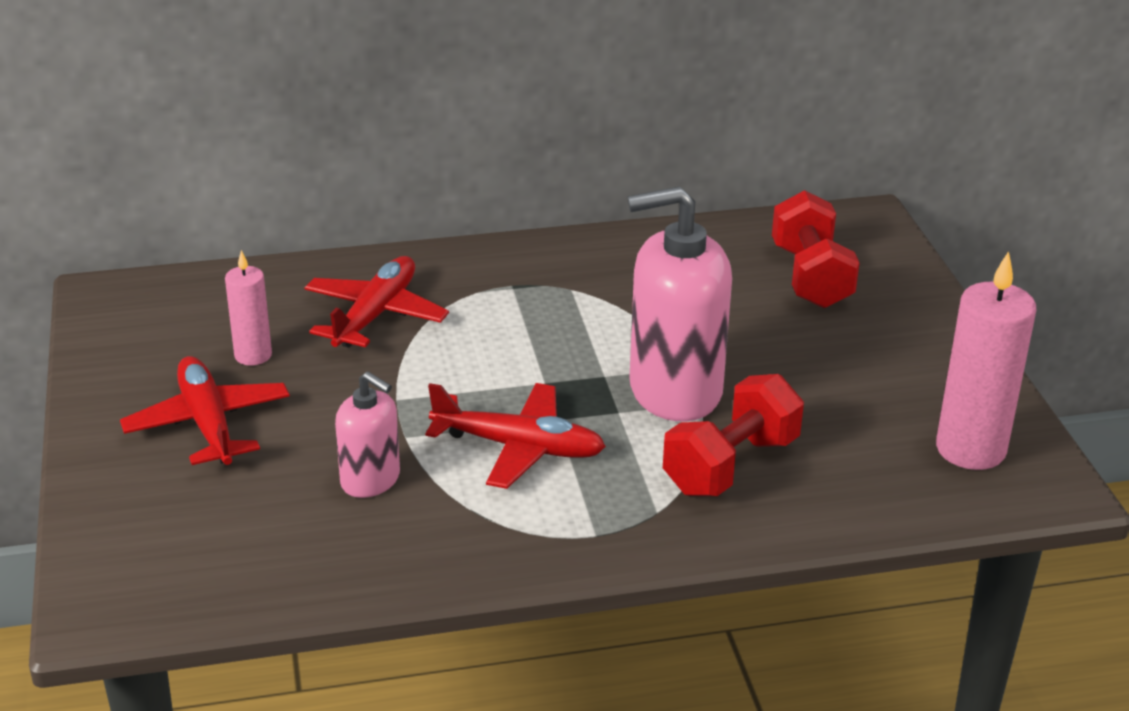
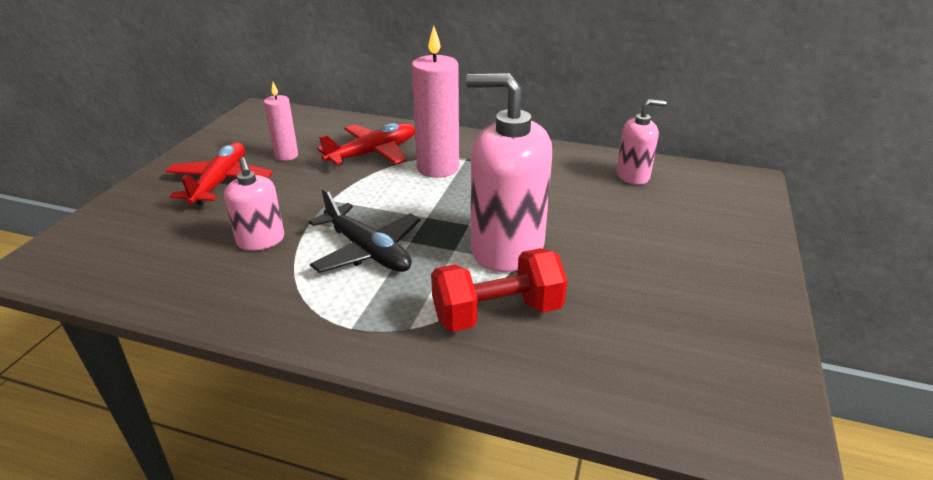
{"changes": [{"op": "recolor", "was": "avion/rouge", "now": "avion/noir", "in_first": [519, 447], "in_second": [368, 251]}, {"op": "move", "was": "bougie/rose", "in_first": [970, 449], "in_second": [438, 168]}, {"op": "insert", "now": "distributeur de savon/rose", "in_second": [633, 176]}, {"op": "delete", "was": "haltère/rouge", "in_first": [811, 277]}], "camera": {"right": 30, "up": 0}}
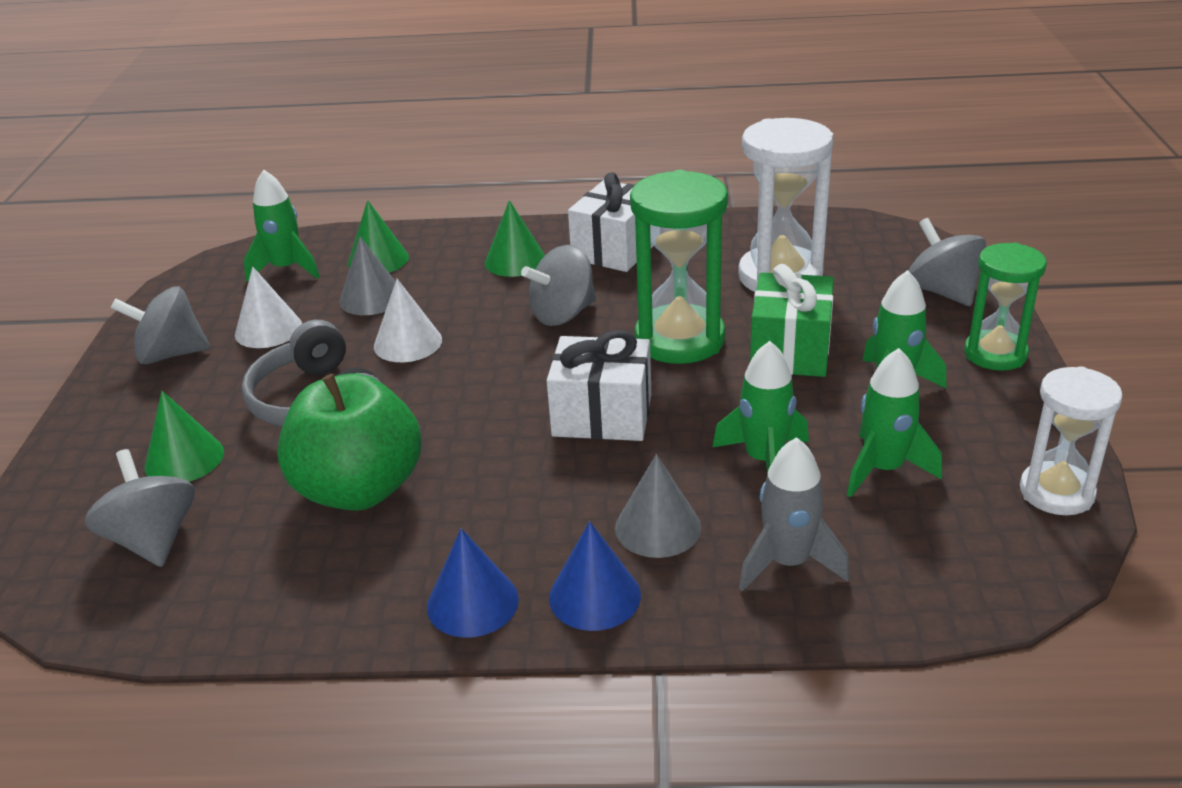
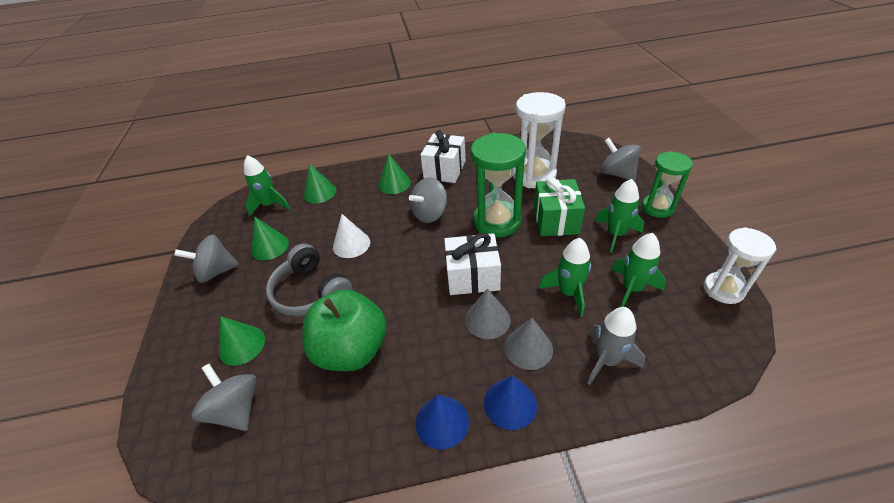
{"changes": [{"op": "recolor", "was": "cône/blanc", "now": "cône/vert", "in_first": [268, 329], "in_second": [270, 246]}, {"op": "move", "was": "cône/gris", "in_first": [371, 298], "in_second": [487, 319]}], "camera": {"right": -10, "up": 10}}
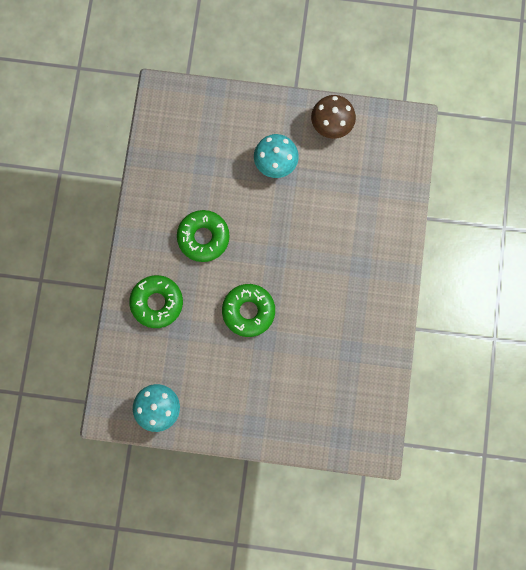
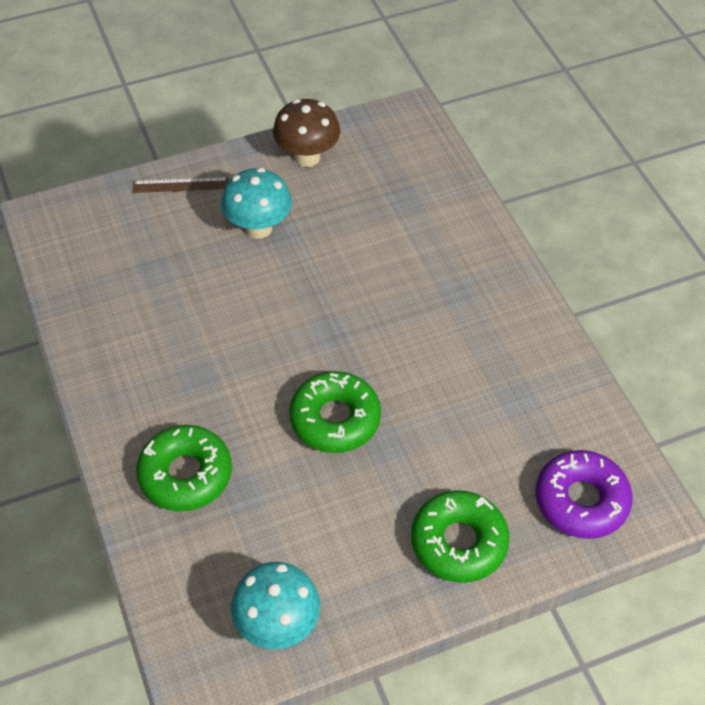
{"changes": [{"op": "insert", "now": "règle/marron", "in_second": [180, 185]}, {"op": "move", "was": "beignet/vert", "in_first": [203, 237], "in_second": [458, 542]}, {"op": "insert", "now": "beignet/violet", "in_second": [581, 500]}], "camera": {"right": -30, "up": -25}}
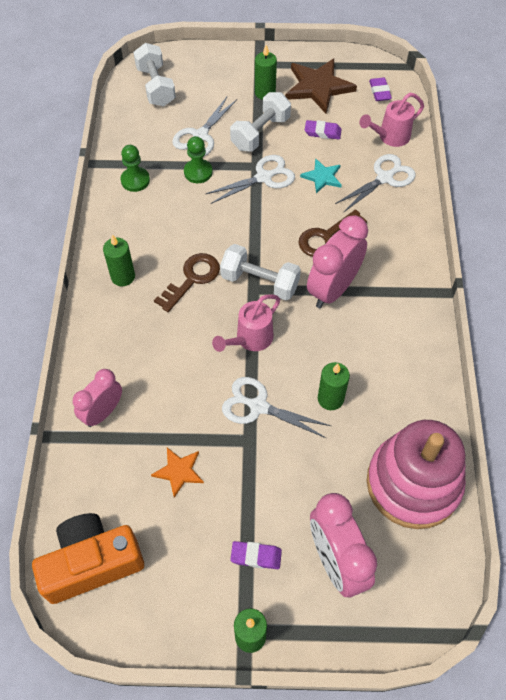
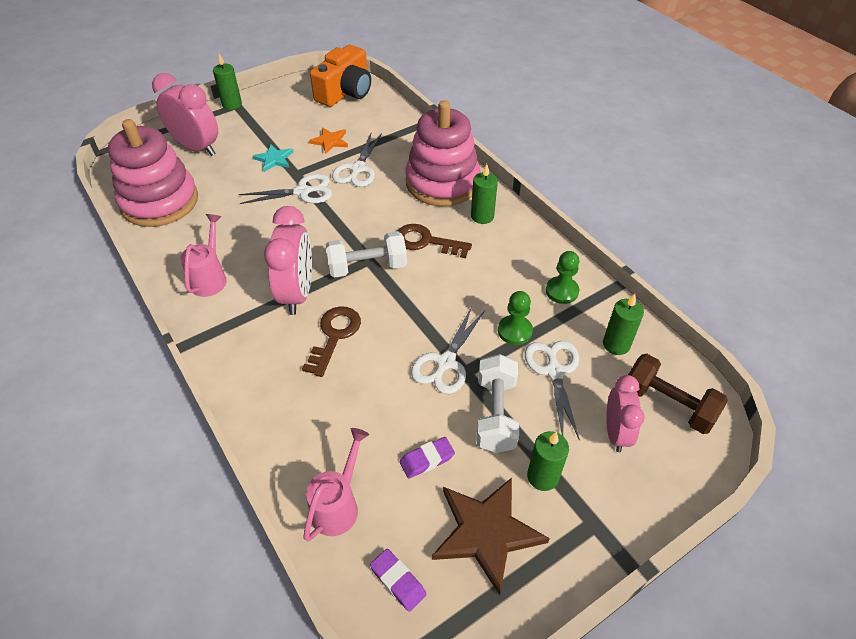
{"changes": [{"op": "move", "was": "arrosoir/rose", "in_first": [250, 339], "in_second": [210, 278]}, {"op": "move", "was": "étoile/turquoise", "in_first": [322, 177], "in_second": [274, 159]}, {"op": "move", "was": "ciseaux/blanc", "in_first": [384, 178], "in_second": [358, 169]}, {"op": "rotate", "was": "clé/marron", "in_first": [192, 279], "in_second": [426, 241], "clockwise": 105}, {"op": "insert", "now": "jouet à empiler/rose", "in_second": [442, 183]}, {"op": "move", "was": "bougie/vert", "in_first": [330, 398], "in_second": [616, 344]}, {"op": "move", "was": "réveil/rose", "in_first": [103, 412], "in_second": [616, 432]}, {"op": "recolor", "was": "haltère/blanc", "now": "haltère/marron", "in_first": [156, 86], "in_second": [668, 404]}, {"op": "delete", "was": "gomme/violet", "in_first": [256, 556]}], "camera": {"right": 145, "up": -10}}
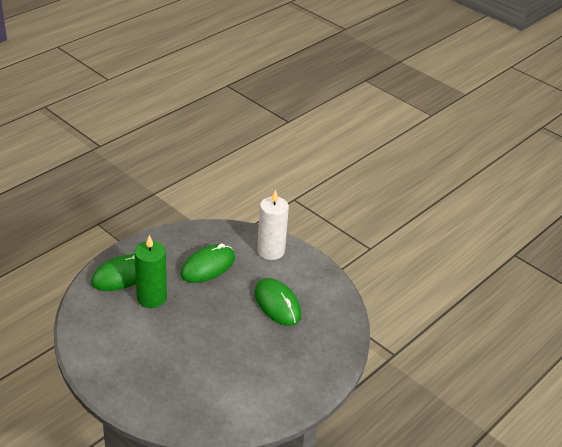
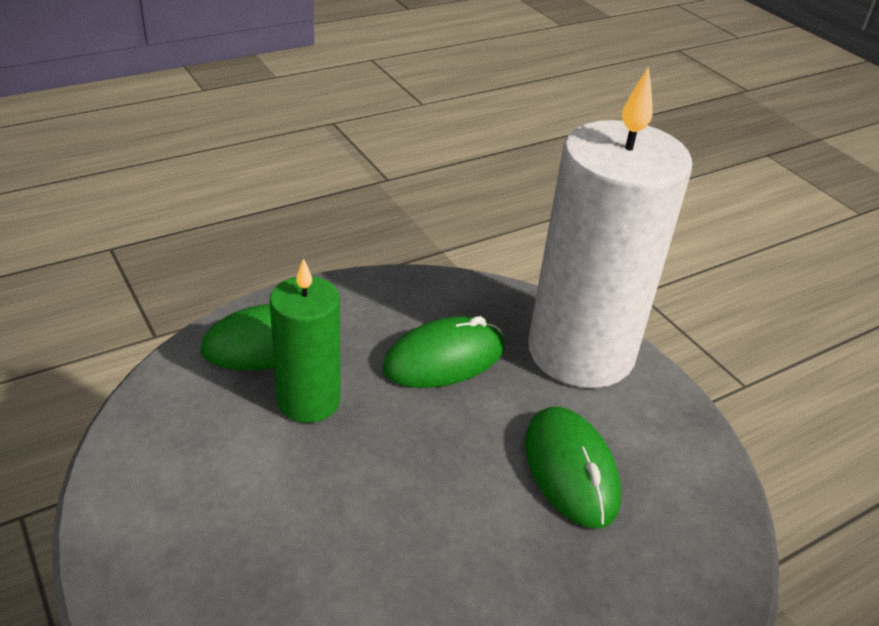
{"changes": [{"op": "resize", "was": "bougie/blanc", "in_first": [271, 251], "in_second": [580, 352], "ratio": 1.86}], "camera": {"right": 15, "up": 0}}
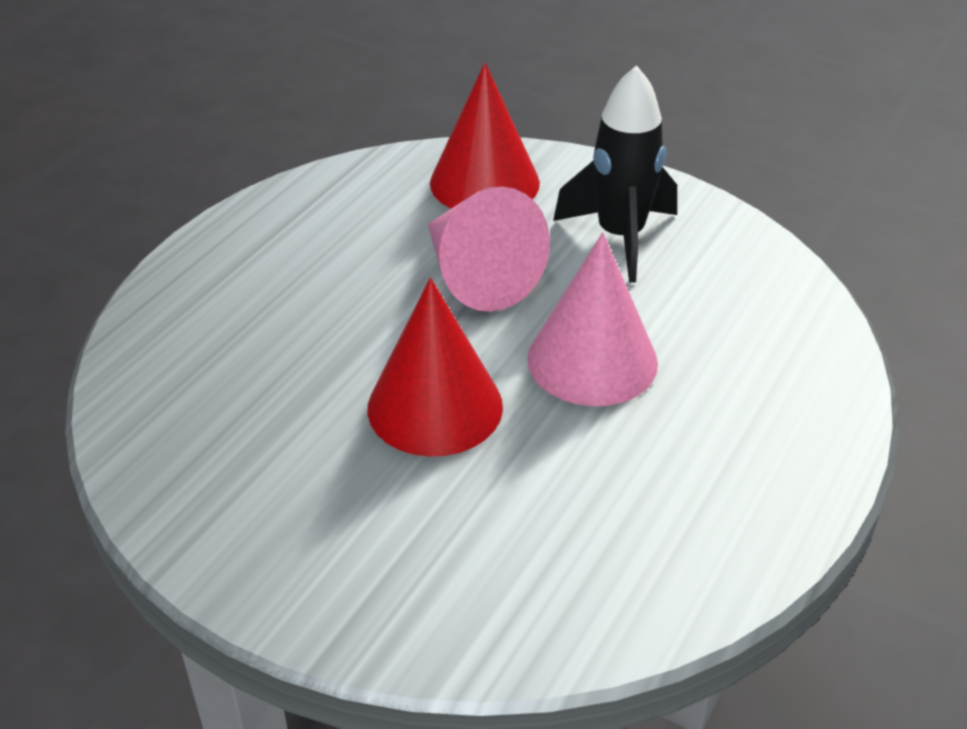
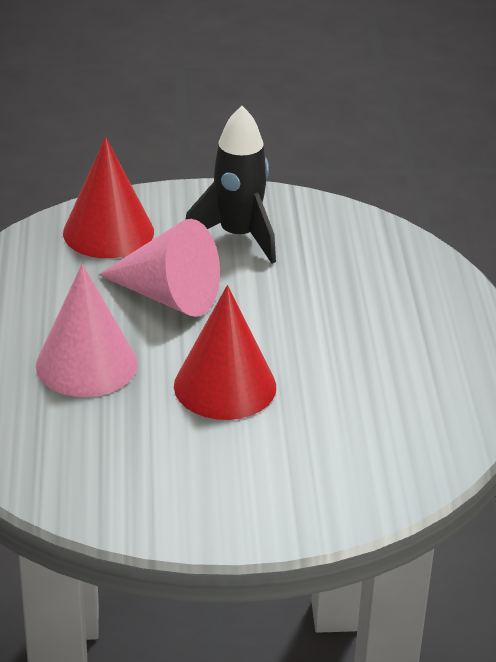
{"changes": [{"op": "move", "was": "cône/rose", "in_first": [592, 360], "in_second": [86, 364]}], "camera": {"right": -35, "up": -5}}
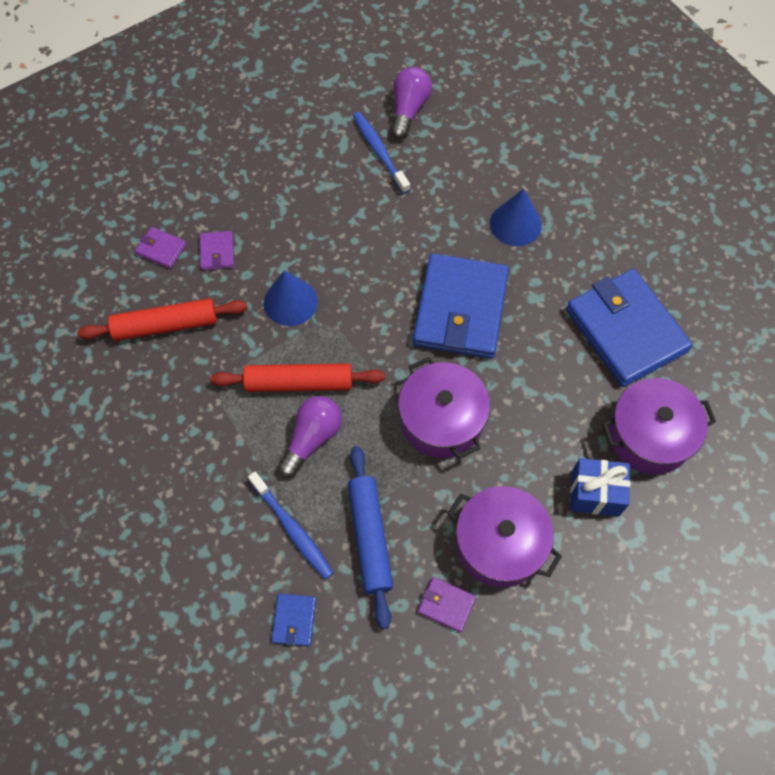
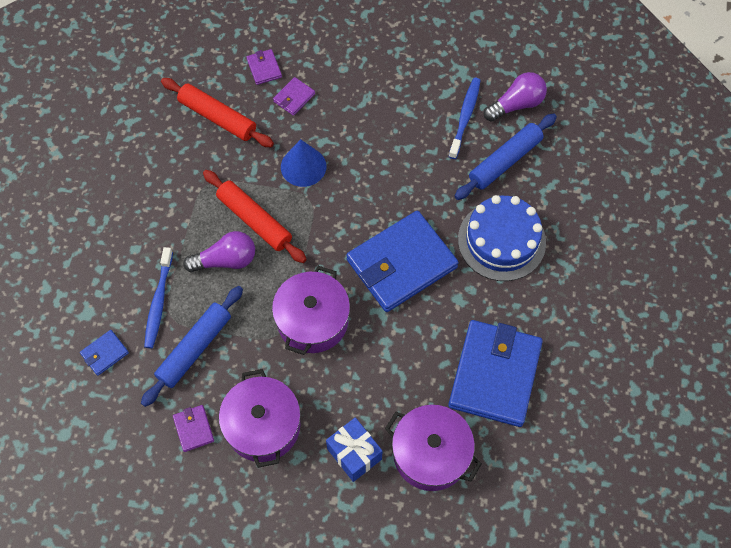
{"changes": [{"op": "insert", "now": "rouleau à pâtisserie/bleu", "in_second": [504, 161]}, {"op": "replace", "was": "cône/bleu", "now": "gâteau/bleu", "in_first": [515, 224], "in_second": [501, 241]}], "camera": {"right": 45, "up": 0}}
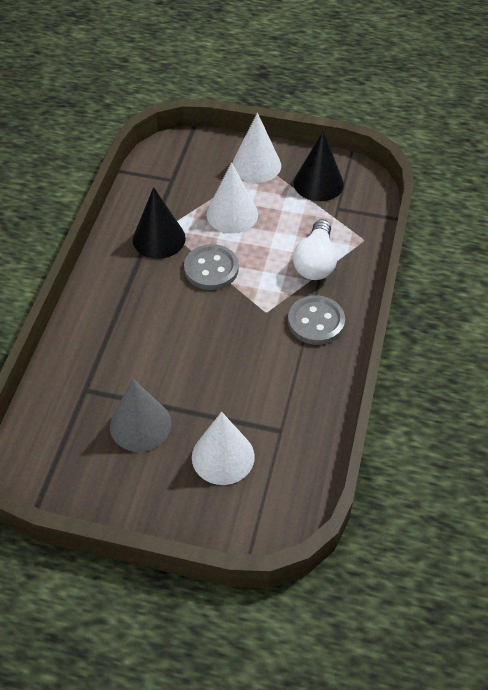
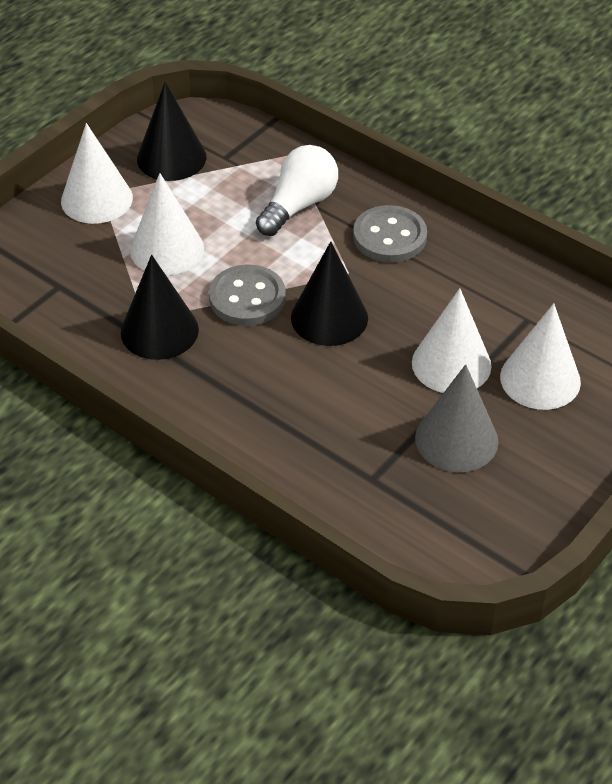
{"changes": [{"op": "rotate", "was": "ampoule/blanc", "in_first": [315, 262], "in_second": [299, 205], "clockwise": -90}, {"op": "insert", "now": "cône/noir", "in_second": [329, 317]}, {"op": "insert", "now": "cône/blanc", "in_second": [451, 364]}], "camera": {"right": -65, "up": -5}}
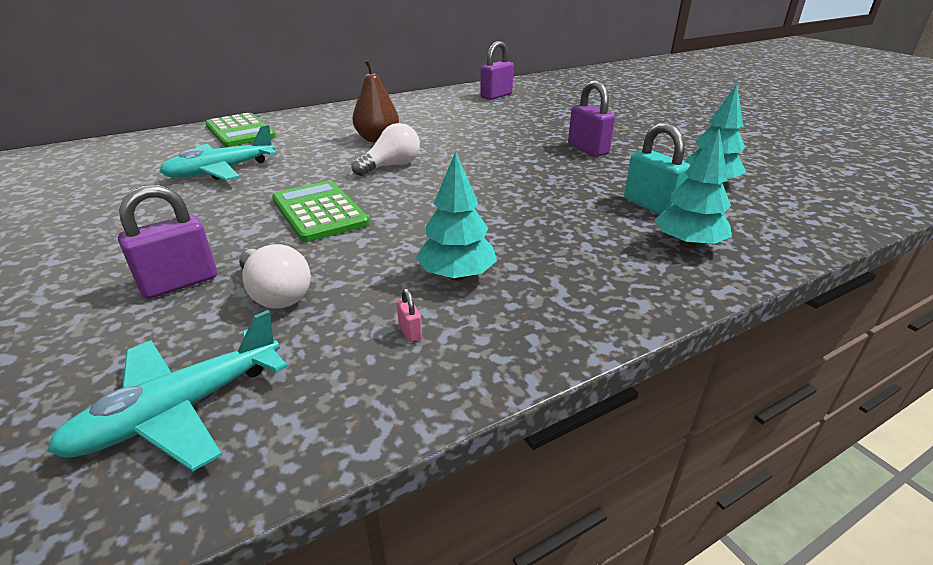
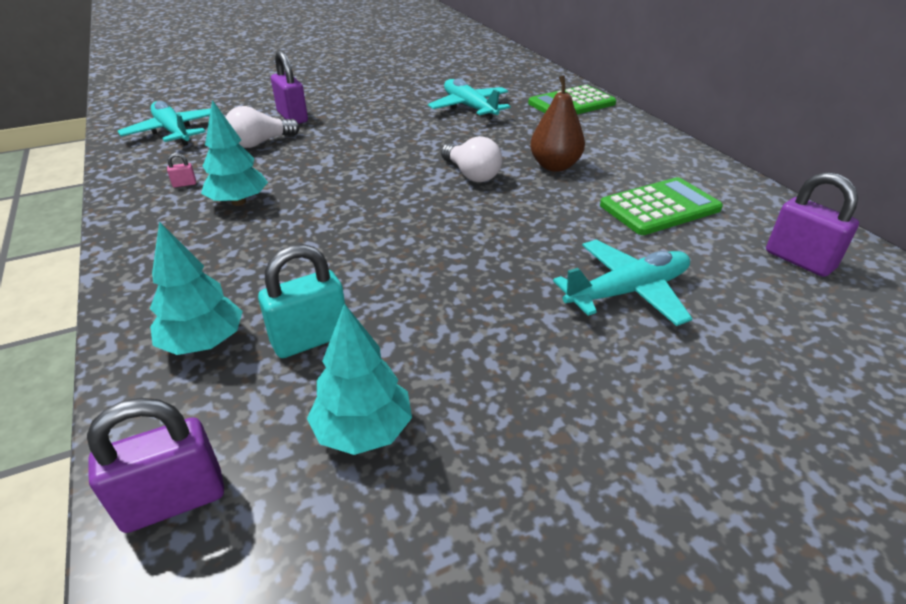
{"changes": [{"op": "move", "was": "cadenas/violet", "in_first": [587, 149], "in_second": [174, 500]}, {"op": "insert", "now": "avion/turquoise", "in_second": [627, 291]}, {"op": "move", "was": "calculatrice/vert", "in_first": [319, 212], "in_second": [660, 207]}], "camera": {"right": 95, "up": 5}}
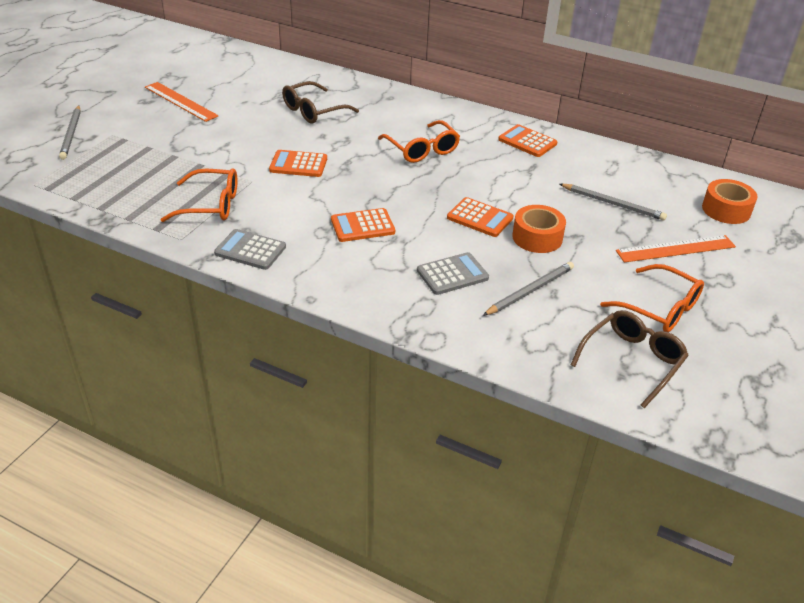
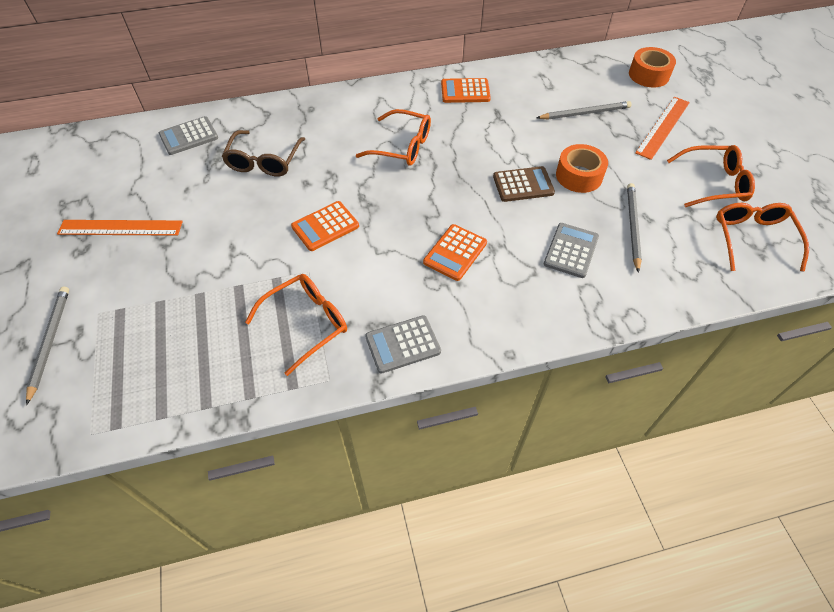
{"changes": [{"op": "rotate", "was": "crayon/gris", "in_first": [71, 134], "in_second": [50, 342], "clockwise": -135}, {"op": "insert", "now": "calculatrice/gris", "in_second": [189, 136]}, {"op": "recolor", "was": "calculatrice/orange", "now": "calculatrice/marron", "in_first": [480, 218], "in_second": [523, 185]}, {"op": "recolor", "was": "lunettes/marron", "now": "lunettes/orange", "in_first": [632, 361], "in_second": [752, 238]}], "camera": {"right": -40, "up": 15}}
